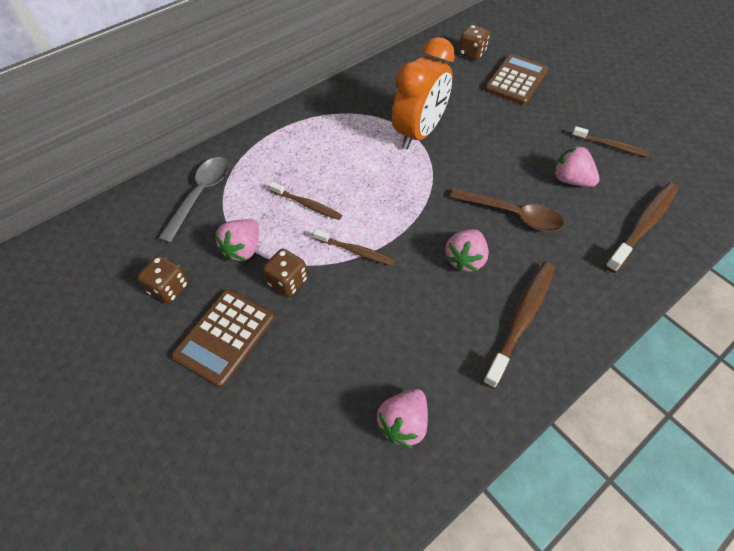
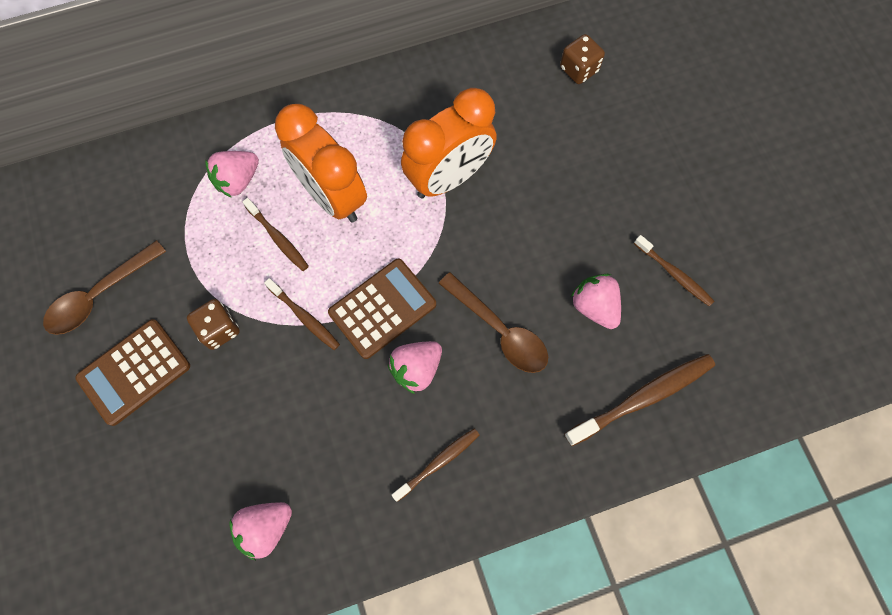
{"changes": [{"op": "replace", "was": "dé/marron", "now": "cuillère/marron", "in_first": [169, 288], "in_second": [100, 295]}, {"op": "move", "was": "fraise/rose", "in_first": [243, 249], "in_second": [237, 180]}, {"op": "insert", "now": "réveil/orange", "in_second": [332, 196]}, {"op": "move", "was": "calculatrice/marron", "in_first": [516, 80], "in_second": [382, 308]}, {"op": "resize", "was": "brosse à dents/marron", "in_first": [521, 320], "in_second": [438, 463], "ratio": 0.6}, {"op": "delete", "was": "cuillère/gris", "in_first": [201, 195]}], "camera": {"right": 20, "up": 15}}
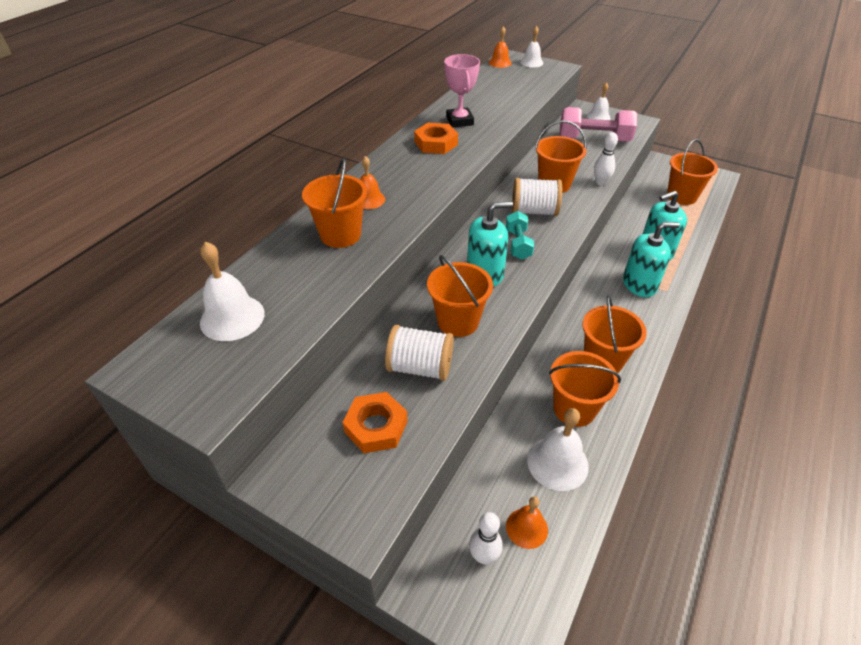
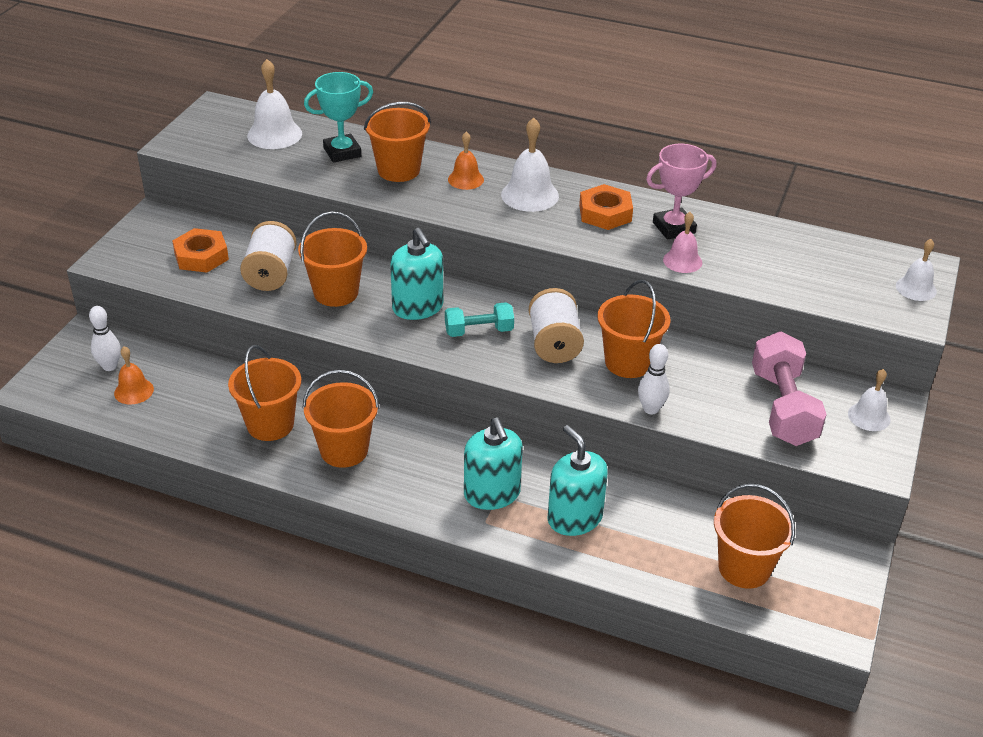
{"changes": [{"op": "insert", "now": "trophée/turquoise", "in_second": [342, 152]}, {"op": "move", "was": "cloche/blanc", "in_first": [557, 463], "in_second": [530, 195]}, {"op": "insert", "now": "cloche/rose", "in_second": [682, 261]}, {"op": "delete", "was": "cloche/orange", "in_first": [500, 62]}], "camera": {"right": 80, "up": -5}}
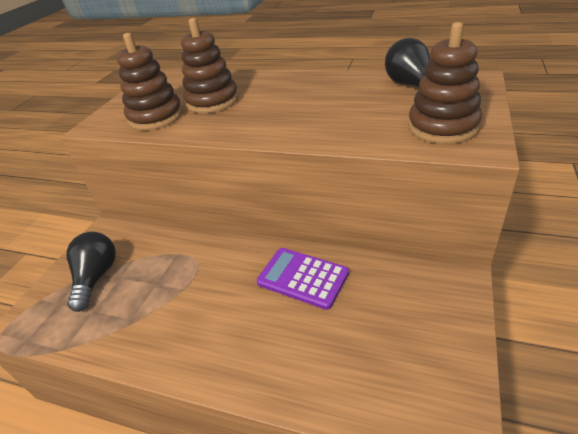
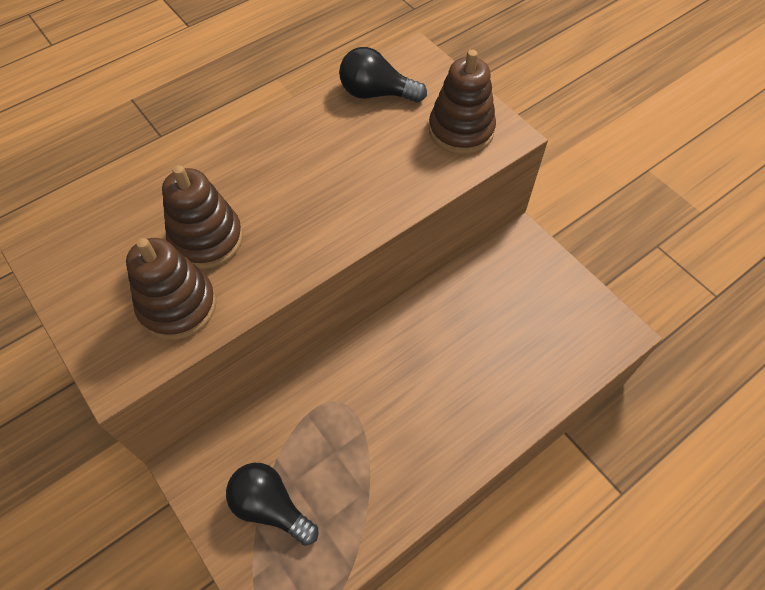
{"changes": [{"op": "delete", "was": "calculatrice/violet", "in_first": [303, 278]}], "camera": {"right": -60, "up": 20}}
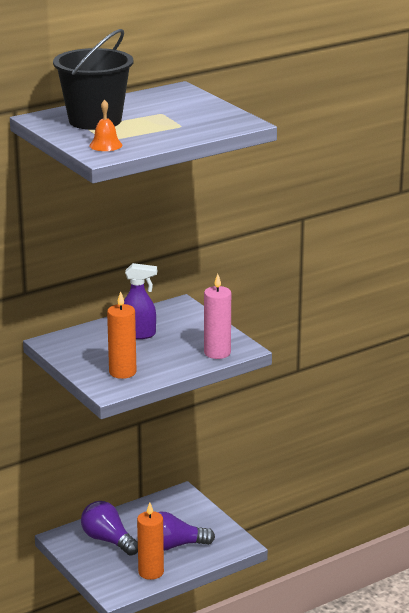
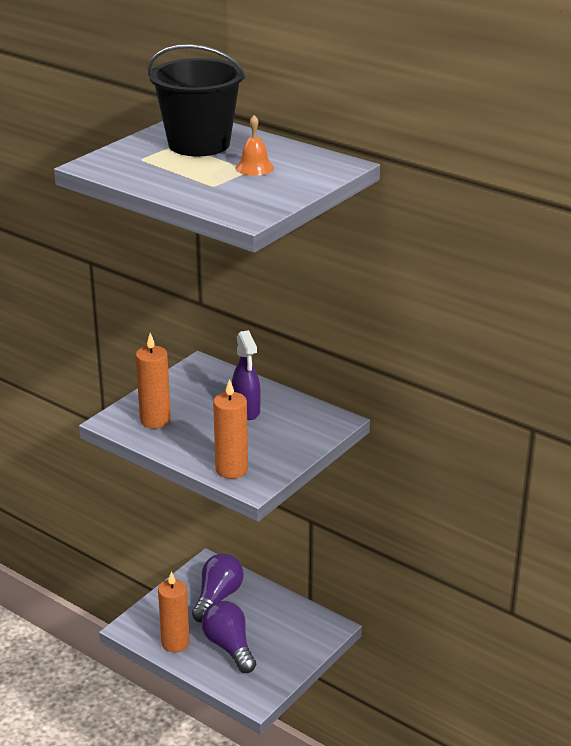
{"changes": [{"op": "recolor", "was": "bougie/rose", "now": "bougie/orange", "in_first": [217, 353], "in_second": [231, 470]}, {"op": "move", "was": "cloche/orange", "in_first": [105, 145], "in_second": [254, 167]}], "camera": {"right": 70, "up": 5}}
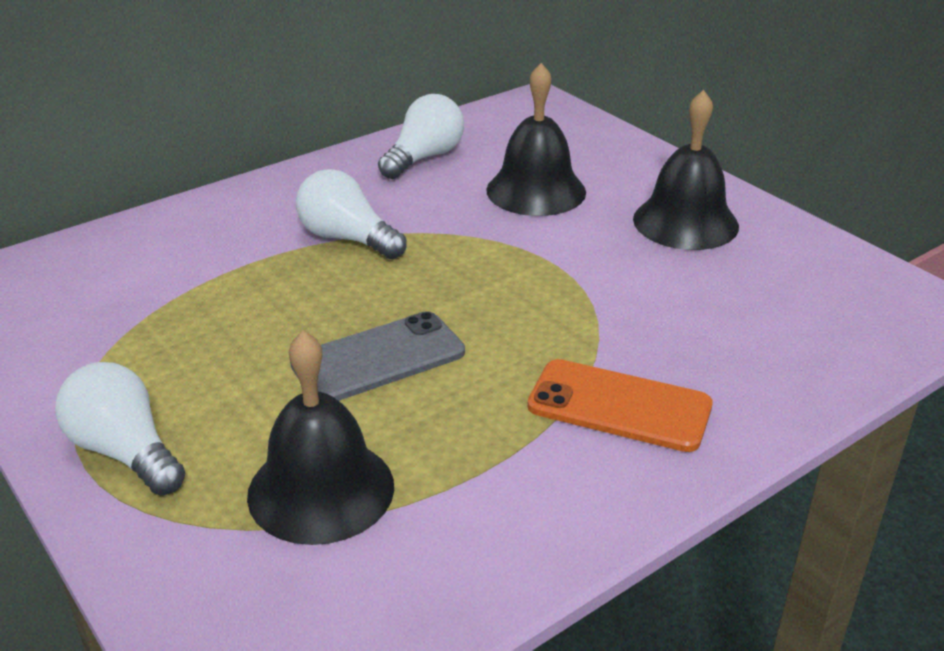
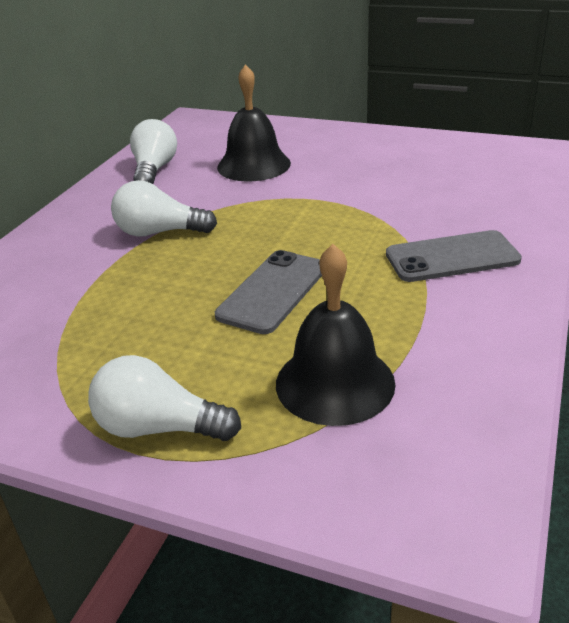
{"changes": [{"op": "recolor", "was": "téléphone/orange", "now": "téléphone/gris", "in_first": [619, 406], "in_second": [452, 257]}, {"op": "delete", "was": "cloche/noir", "in_first": [685, 222]}], "camera": {"right": -30, "up": 0}}
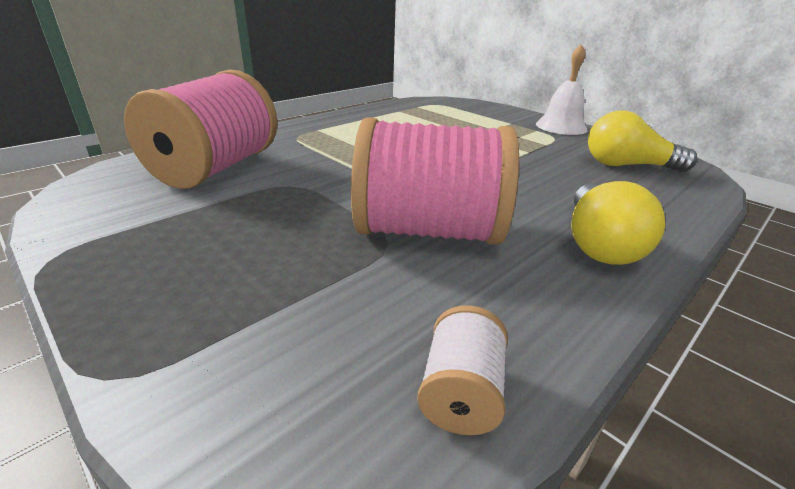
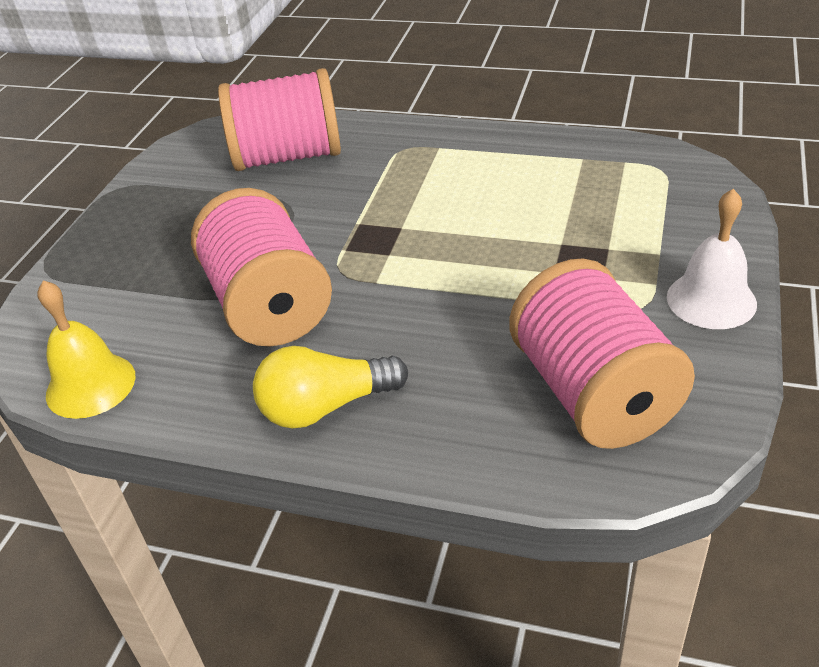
{"changes": [{"op": "replace", "was": "bobine/blanc", "now": "cloche/jaune", "in_first": [461, 392], "in_second": [90, 385]}, {"op": "replace", "was": "ampoule/jaune", "now": "bobine/rose", "in_first": [627, 166], "in_second": [593, 394]}], "camera": {"right": 65, "up": 10}}
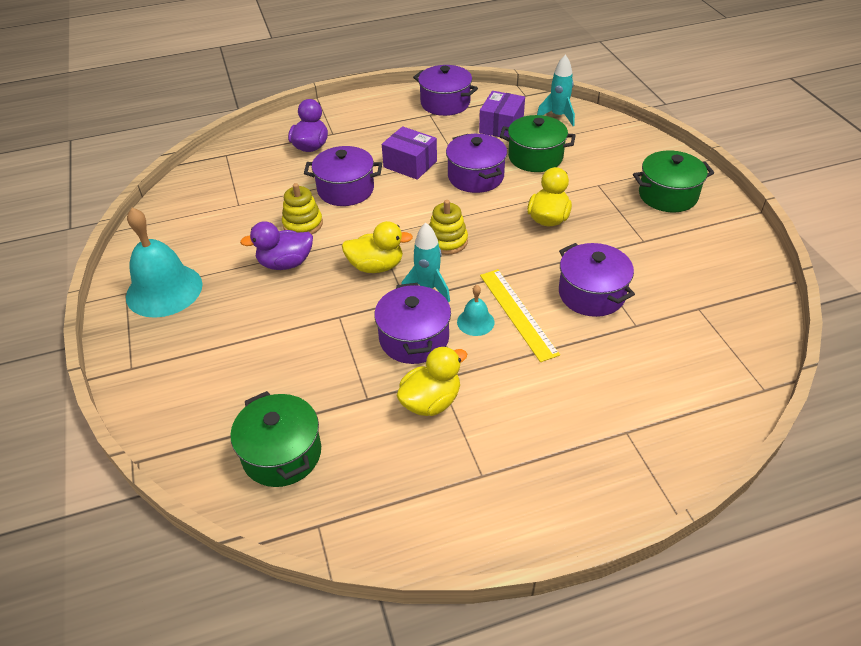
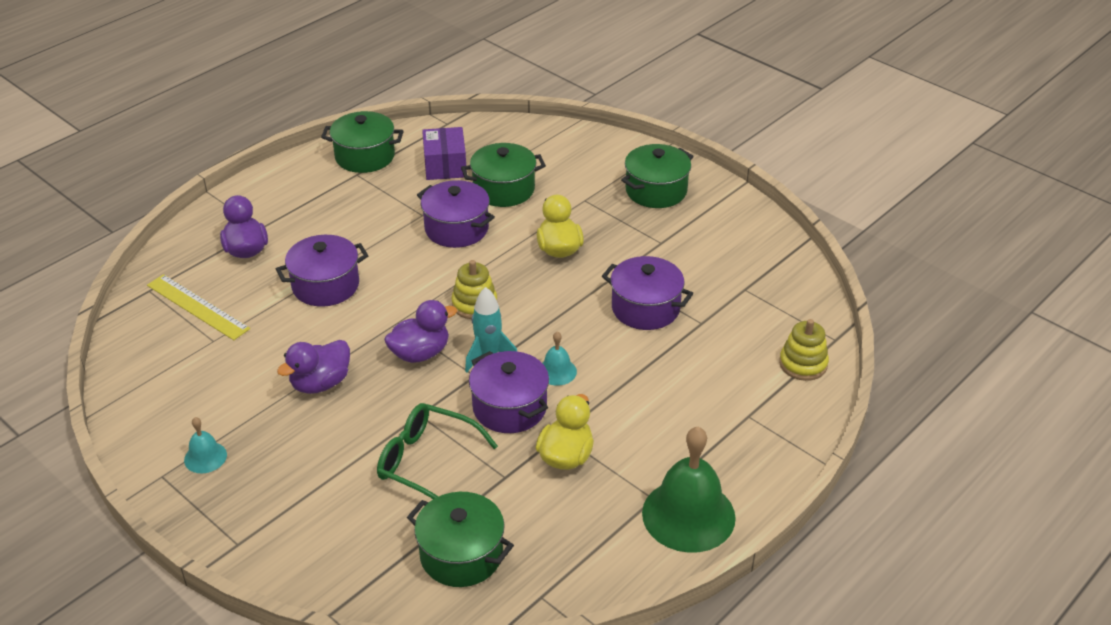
{"changes": [{"op": "move", "was": "règle/jaune", "in_first": [518, 313], "in_second": [198, 307]}, {"op": "resize", "was": "cloche/turquoise", "in_first": [164, 290], "in_second": [205, 457], "ratio": 0.47}, {"op": "recolor", "was": "marmite/violet", "now": "marmite/vert", "in_first": [445, 103], "in_second": [365, 156]}, {"op": "insert", "now": "lunettes/vert", "in_second": [427, 462]}, {"op": "recolor", "was": "canard/jaune", "now": "canard/violet", "in_first": [376, 266], "in_second": [420, 353]}, {"op": "insert", "now": "cloche/vert", "in_second": [688, 515]}, {"op": "move", "was": "jouet à empiler/jaune", "in_first": [303, 224], "in_second": [803, 364]}, {"op": "delete", "was": "boîte/violet", "in_first": [410, 164]}, {"op": "delete", "was": "fusée/turquoise", "in_first": [558, 116]}], "camera": {"right": -30, "up": -5}}
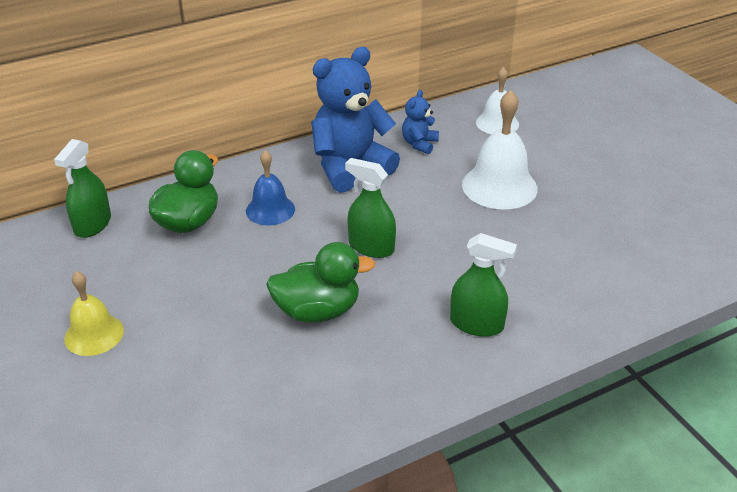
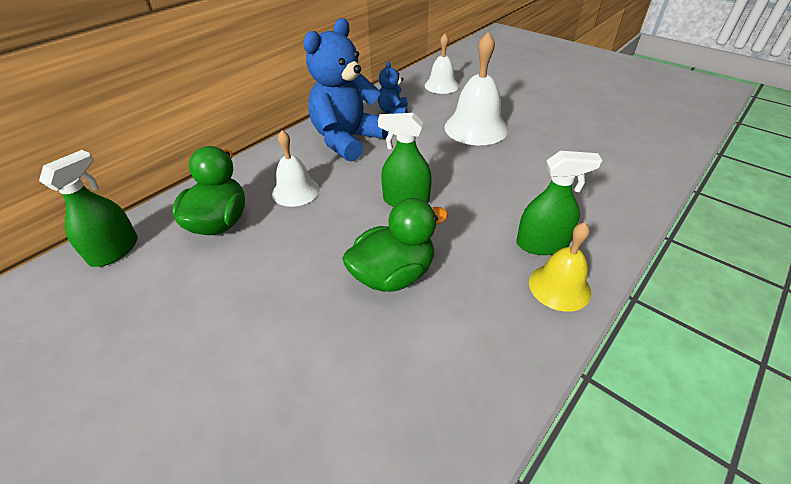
{"changes": [{"op": "rotate", "was": "vaporisateur/vert", "in_first": [93, 224], "in_second": [114, 250], "clockwise": -150}, {"op": "recolor", "was": "cloche/bleu", "now": "cloche/blanc", "in_first": [270, 210], "in_second": [295, 191]}, {"op": "move", "was": "cloche/jaune", "in_first": [94, 334], "in_second": [559, 287]}], "camera": {"right": -20, "up": 5}}
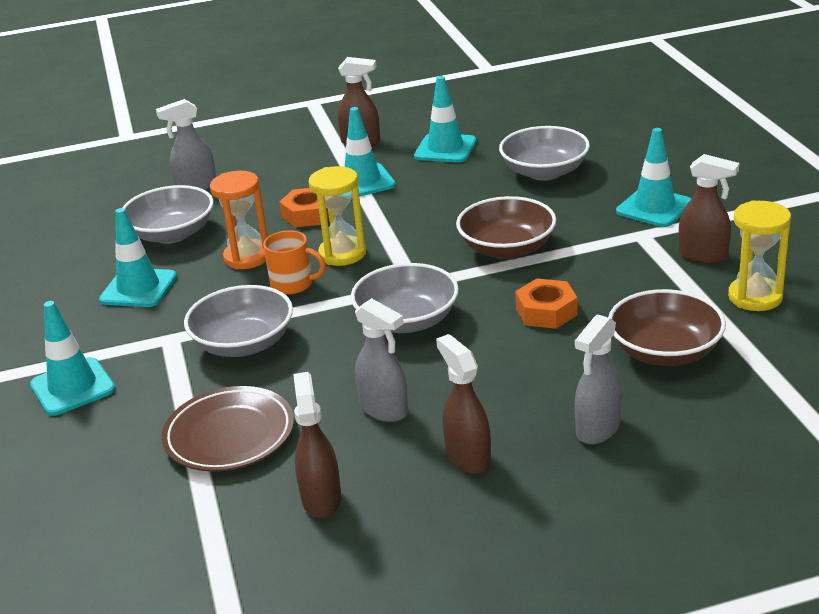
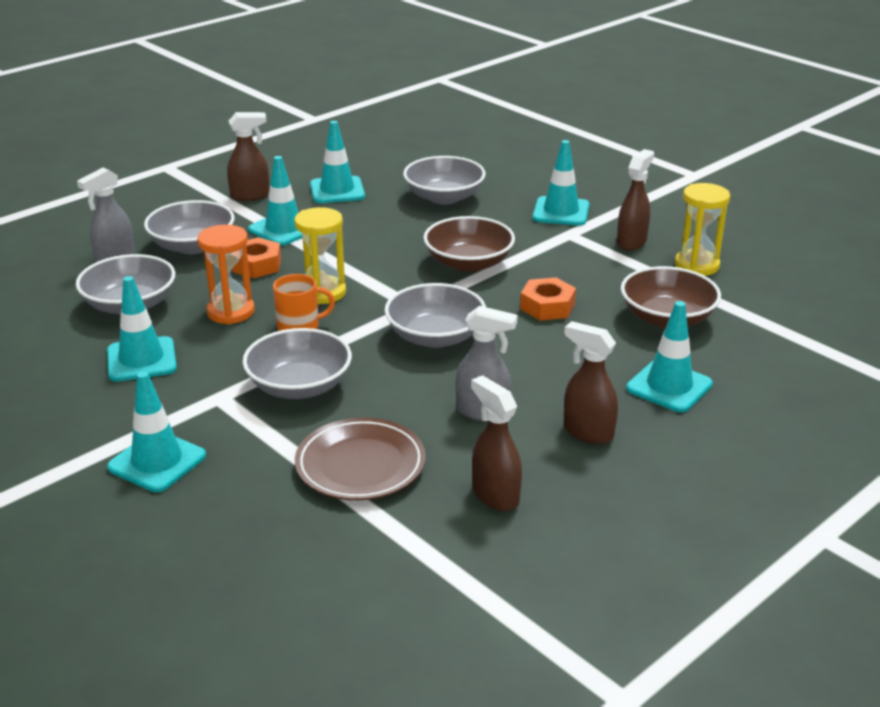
{"changes": [{"op": "insert", "now": "bol/gris", "in_second": [192, 246]}, {"op": "rotate", "was": "vaporisateur/marron", "in_first": [703, 256], "in_second": [632, 242], "clockwise": -60}, {"op": "replace", "was": "vaporisateur/gris", "now": "cône de chantier/turquoise", "in_first": [597, 429], "in_second": [669, 386]}], "camera": {"right": -30, "up": 0}}
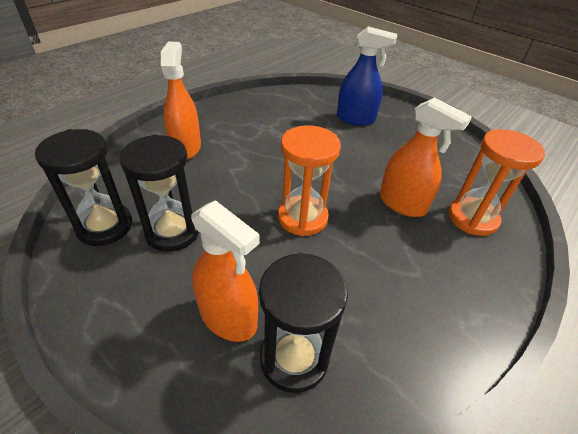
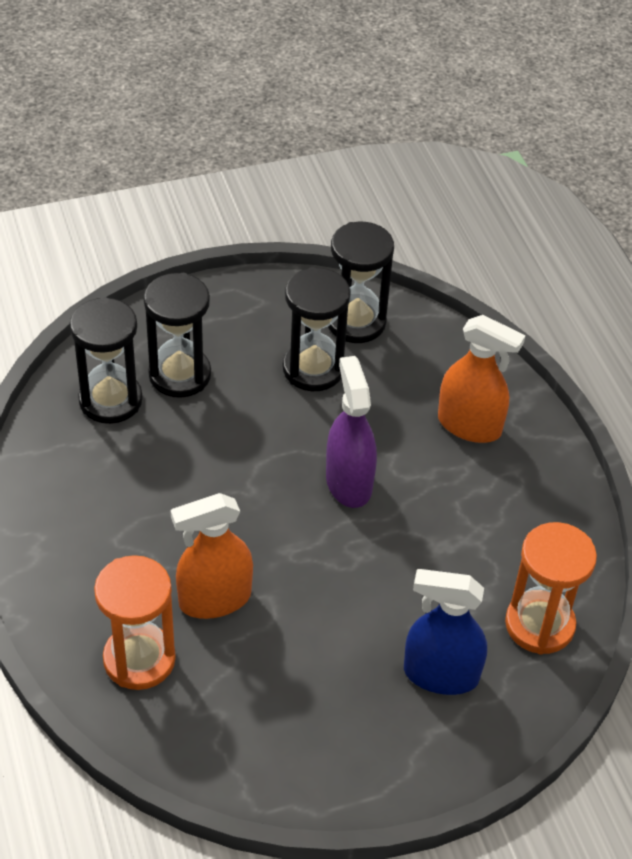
{"changes": [{"op": "replace", "was": "vaporisateur/orange", "now": "sablier/noir", "in_first": [228, 317], "in_second": [180, 375]}, {"op": "insert", "now": "vaporisateur/violet", "in_second": [348, 482]}, {"op": "rotate", "was": "vaporisateur/bleu", "in_first": [355, 119], "in_second": [440, 674], "clockwise": 60}, {"op": "move", "was": "sablier/orange", "in_first": [302, 218], "in_second": [539, 625]}], "camera": {"right": 120, "up": 5}}
